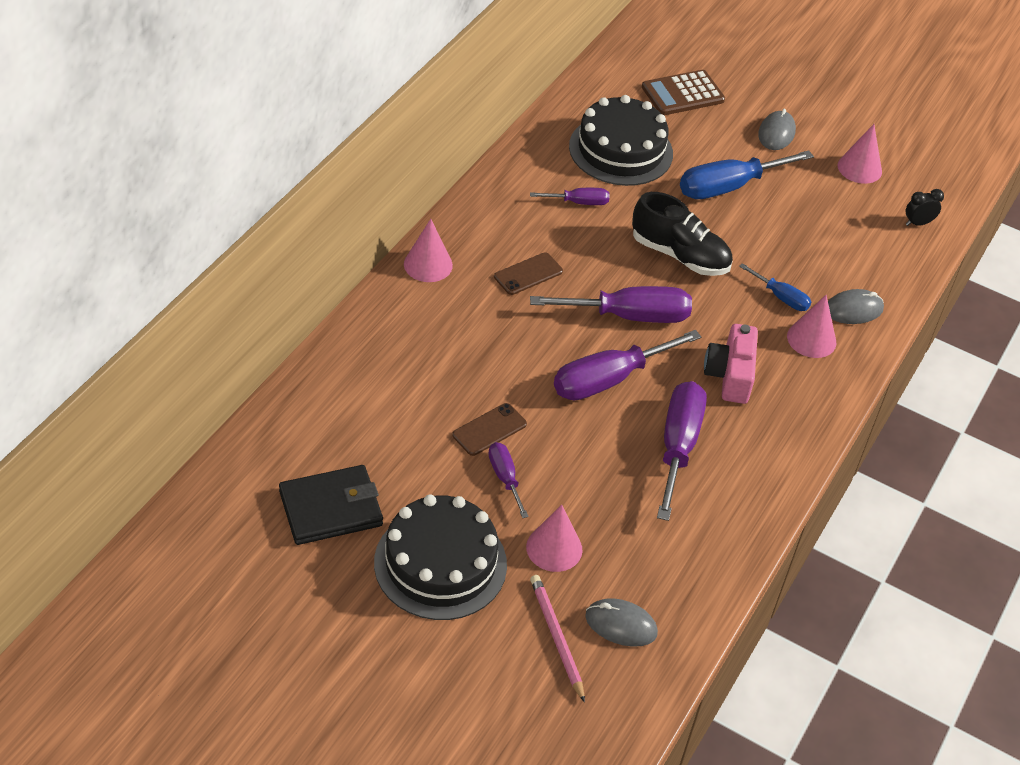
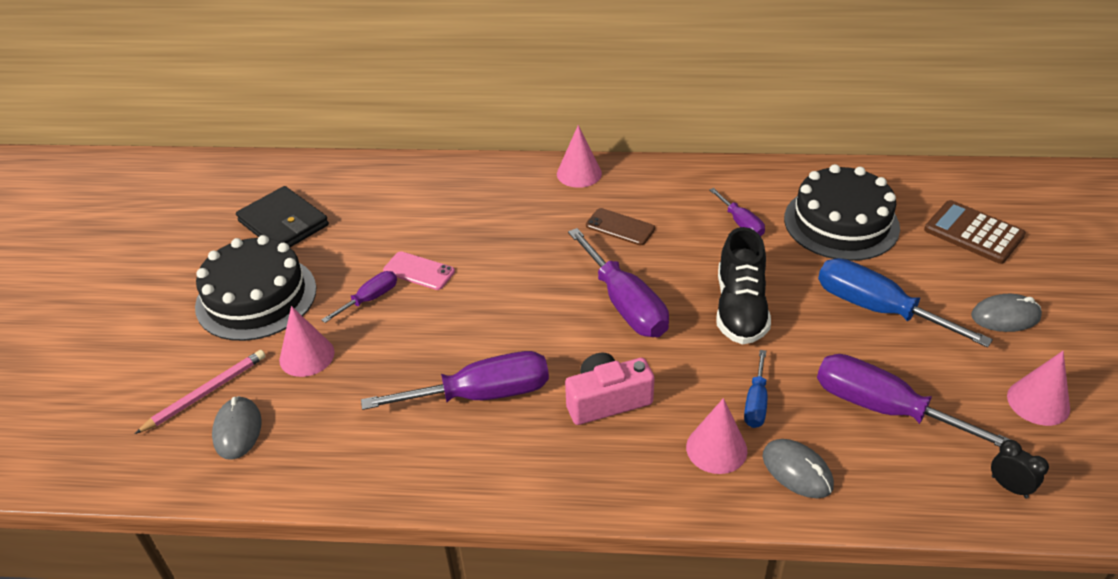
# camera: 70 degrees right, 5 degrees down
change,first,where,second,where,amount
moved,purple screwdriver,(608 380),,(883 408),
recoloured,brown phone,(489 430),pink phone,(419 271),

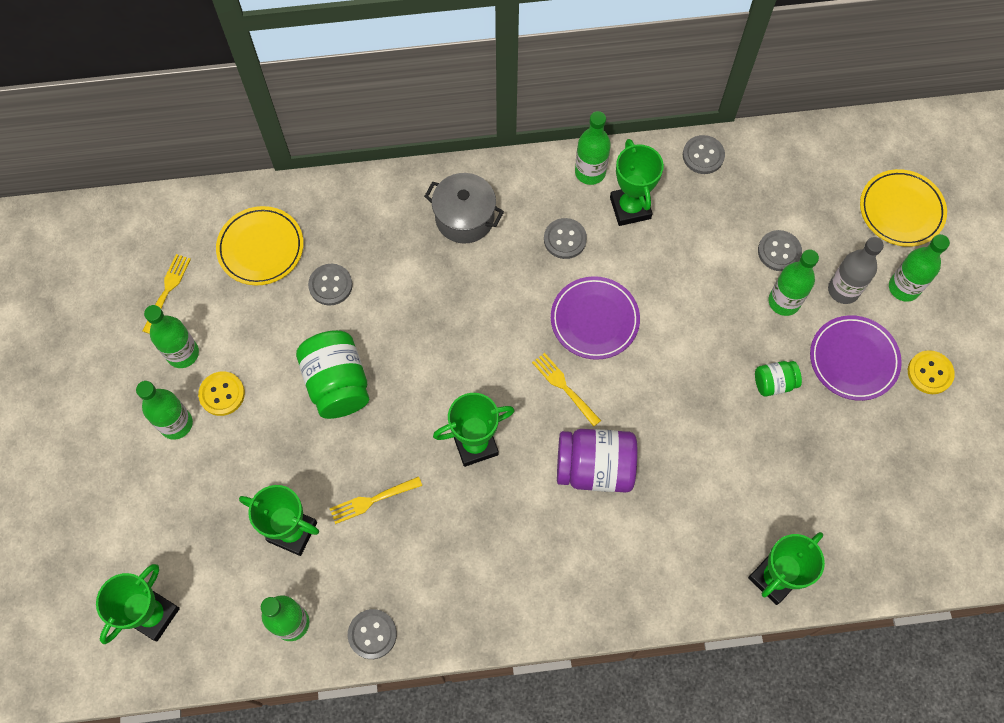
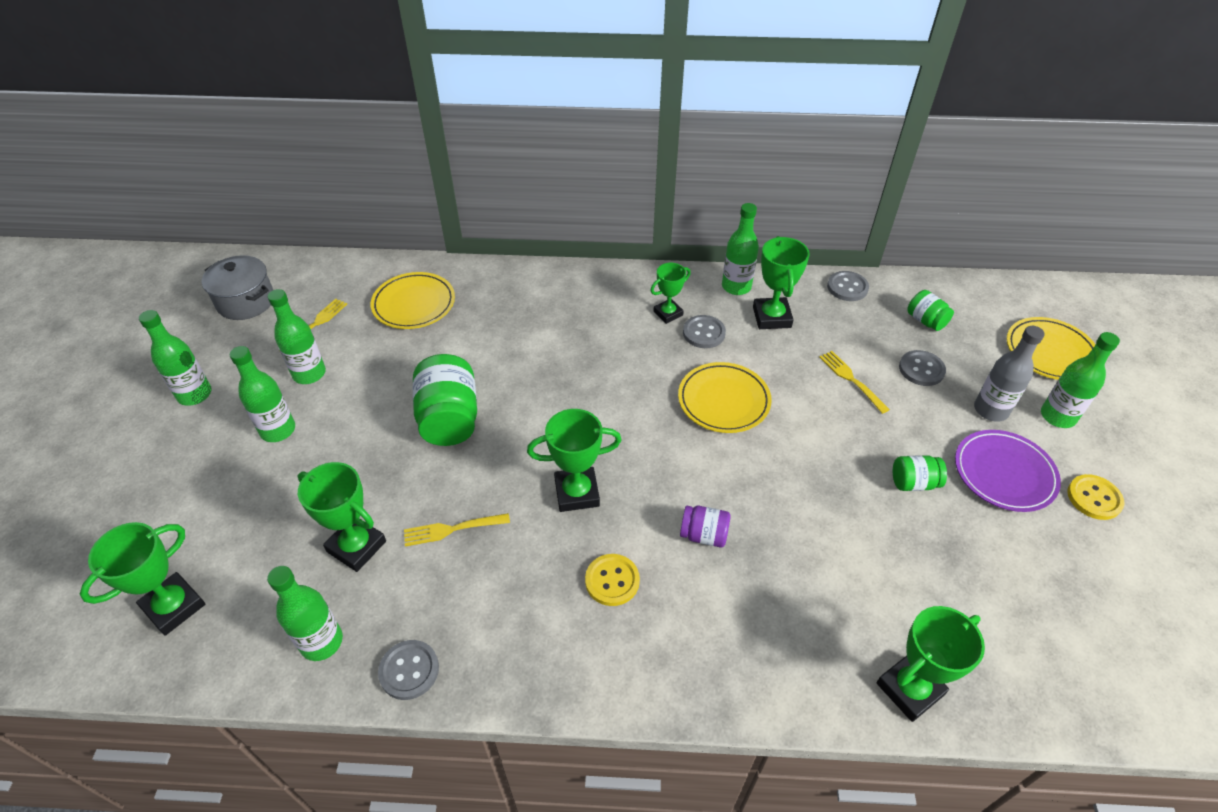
# camera: 10 degrees right, 20 degrees down
change,first,where,second,where,amount
moved,grey pot,(464 218),,(246 302),
moved,green bottle,(784 302),,(195 394),
removed,grey button,(330 285),,,
recoloured,purple plate,(594 320),yellow plate,(723 401),
moved,yellow fork,(565 387),,(852 380),
moved,yellow button,(222 394),,(612 581),
resized,purple jar,(594 468),,(704 535),x0.53
added,,,green trophy,(668 313),
added,,,green jar,(925 321),

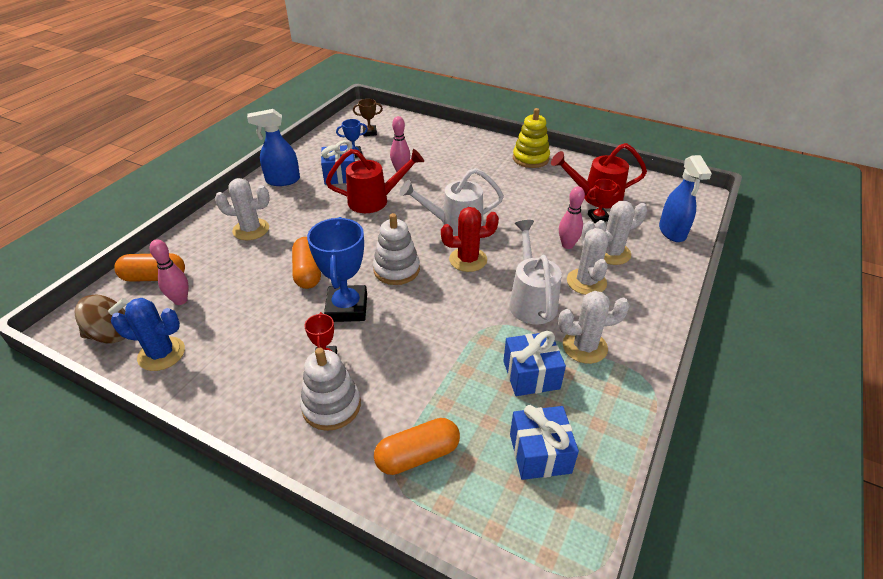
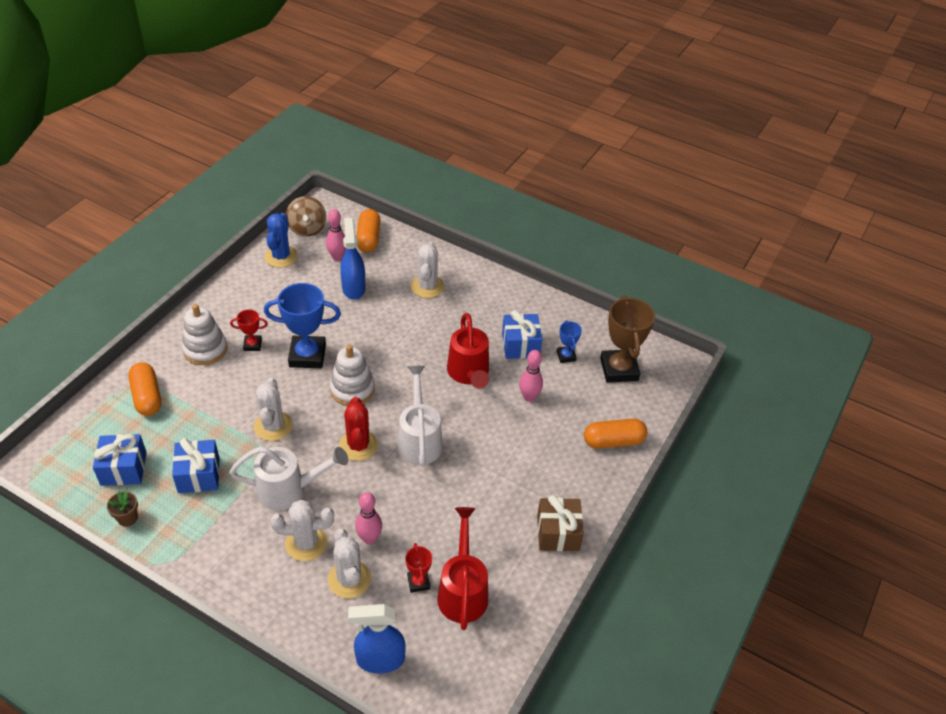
# camera: 90 degrees right, 5 degrees up
change,first,where,second,where,amount
resized,brown trophy,(369 132),,(619 369),x2.00
replaced,yellow stacking toy,(530 158),brown gift,(558 533),
moved,blue spray bottle,(282 180),,(353 288),
moved,orange capsule,(308 272),,(613 441),
moved,white cactus,(584 347),,(273 426),
added,,,brown flower pot,(127 518),

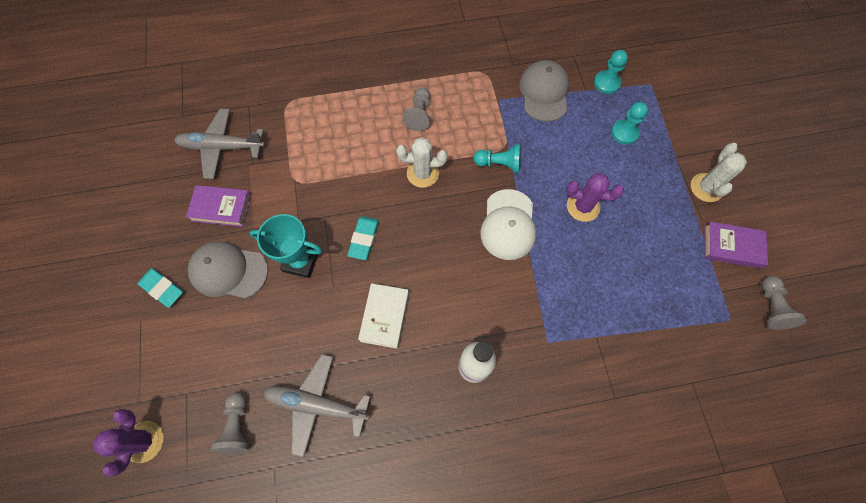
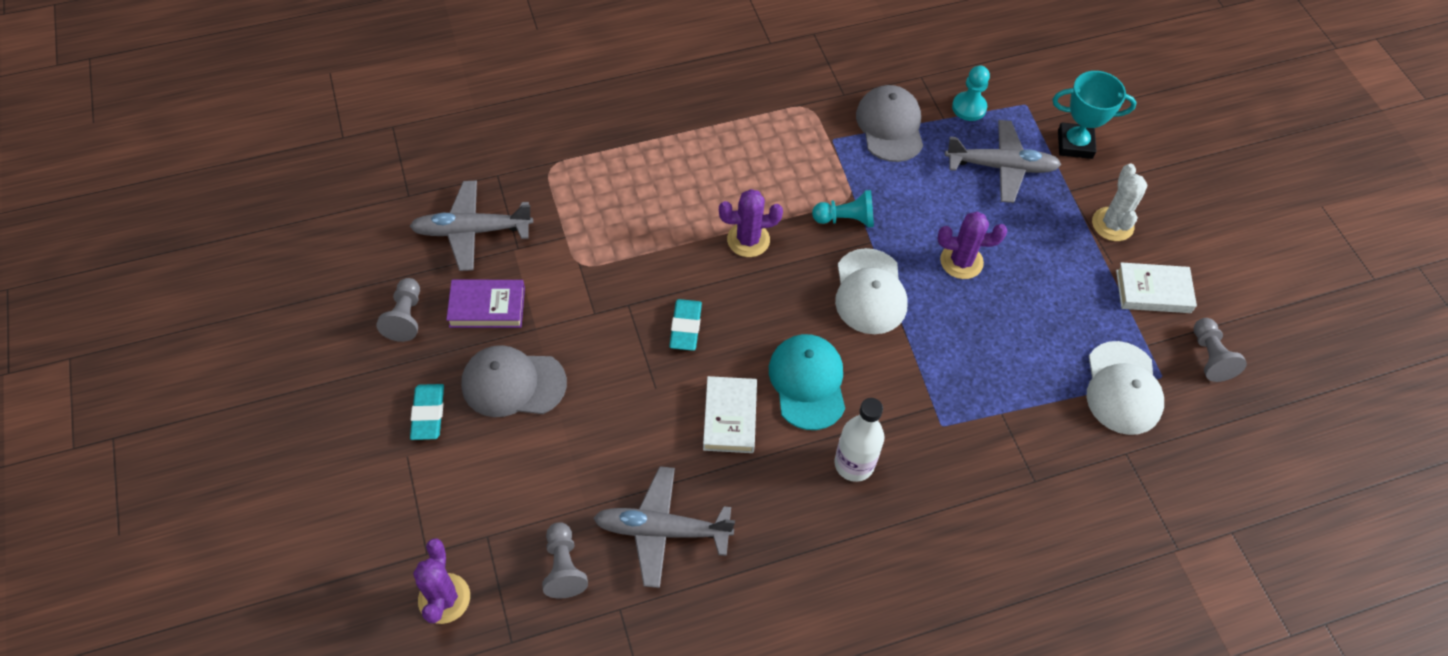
# camera: 10 degrees left, 10 degrees down
change,first,where,second,where,amount
moved,grey pawn,(419 115),,(405 317),
replaced,turquoise pawn,(624 132),grey plane,(1000 167),
recoloured,white cactus,(422 173),purple cactus,(748 240),
moved,turquoise trophy,(300 261),,(1075 144),
recoloured,purple book,(732 247),white book,(1153 291),
turned,turquoise eraser,(162 288),,(428 414),60 degrees clockwise
added,,,turquoise cap,(807 382),
added,,,white cap,(1122 388),

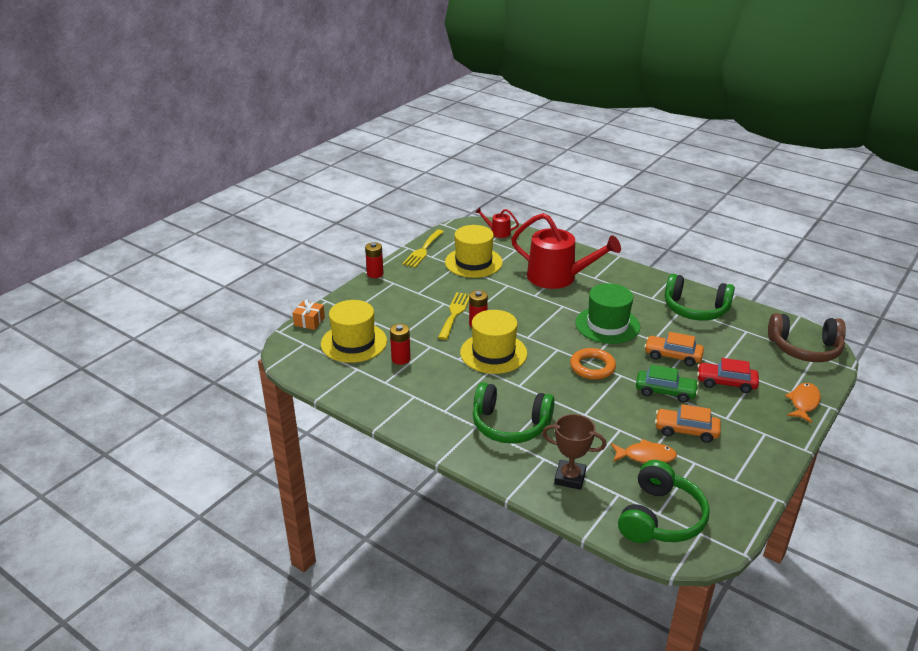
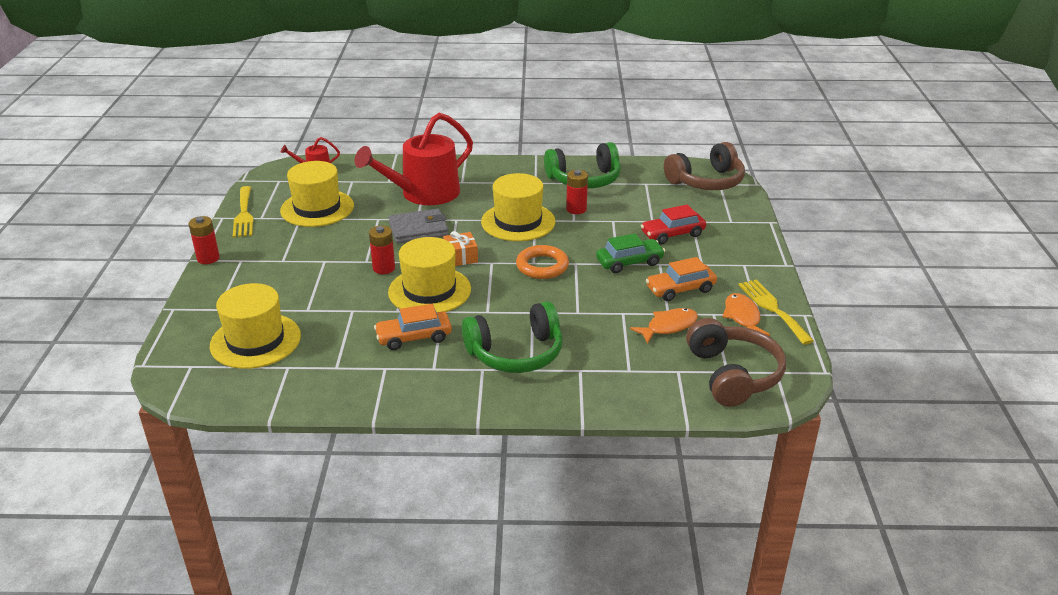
# camera: 35 degrees left, 0 degrees up
change,first,where,second,where,amount
turned,red watering can,(557 277),,(424 193),150 degrees clockwise
recoloured,green hat,(607 325),yellow hat,(518 222),
moved,yellow fork,(454 313),,(773 309),
moved,orange gift,(309 321),,(461 257),
moved,red battery,(401 359),,(576 209),
moved,orange car,(672 356),,(414 337),
moved,orange fish,(803 403),,(742 317),
removed,brown trophy,(570 478),,,
recoloured,green headphones,(660 518),brown headphones,(733 374),
added,,,grey wallet,(418 229),

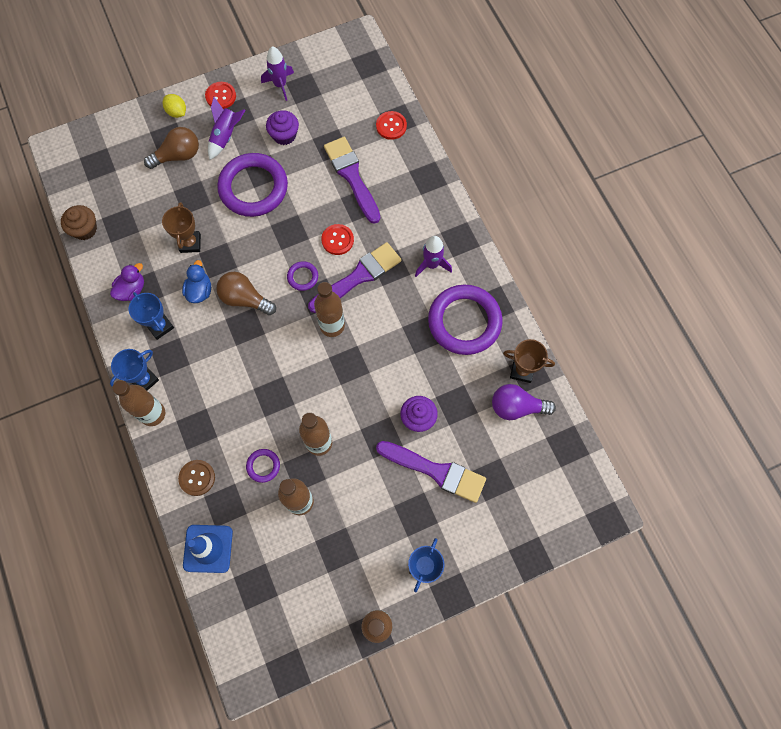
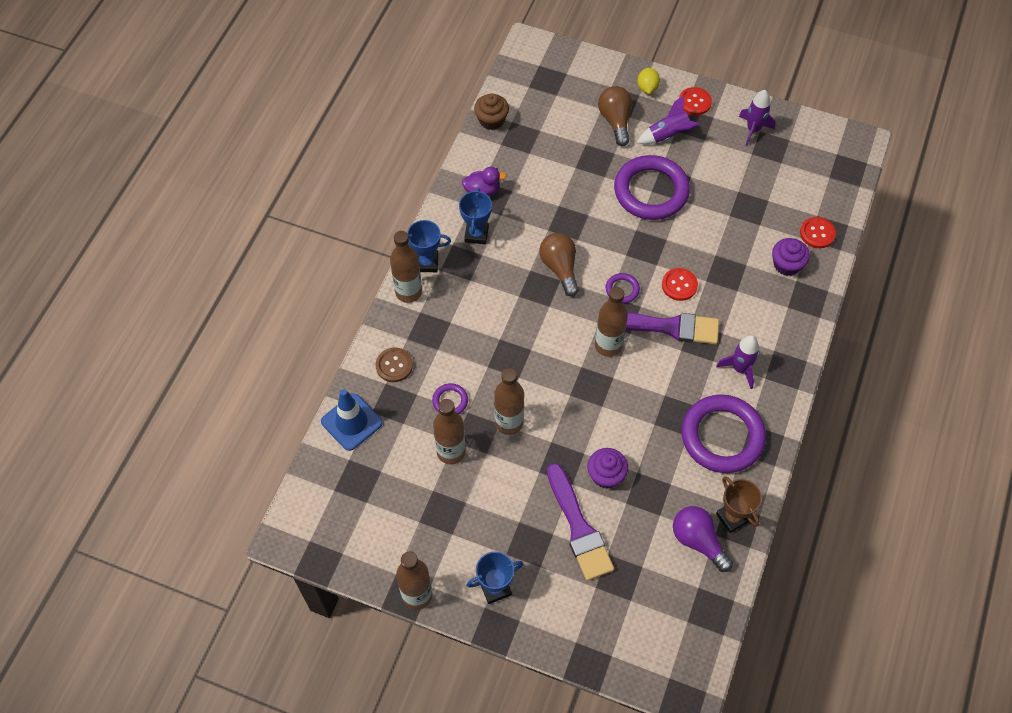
# camera: 45 degrees right, 10 degrees down
change,first,where,second,where,amount
moved,purple cupcake,(284 135),,(786 264),
turned,brown light bulb,(178 155),,(615 121),120 degrees counterclockwise
removed,purple brush,(352 176),,,
removed,brown trophy,(190 243),,,
removed,blue duck,(199 291),,,

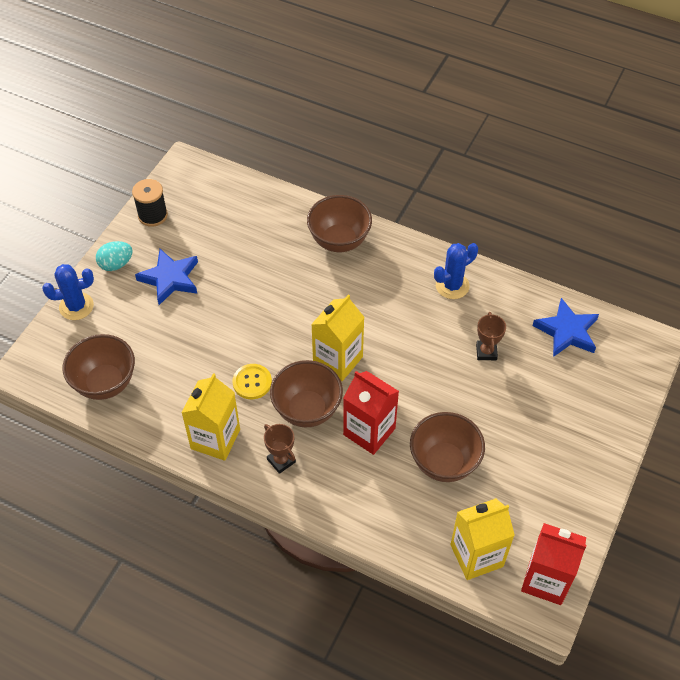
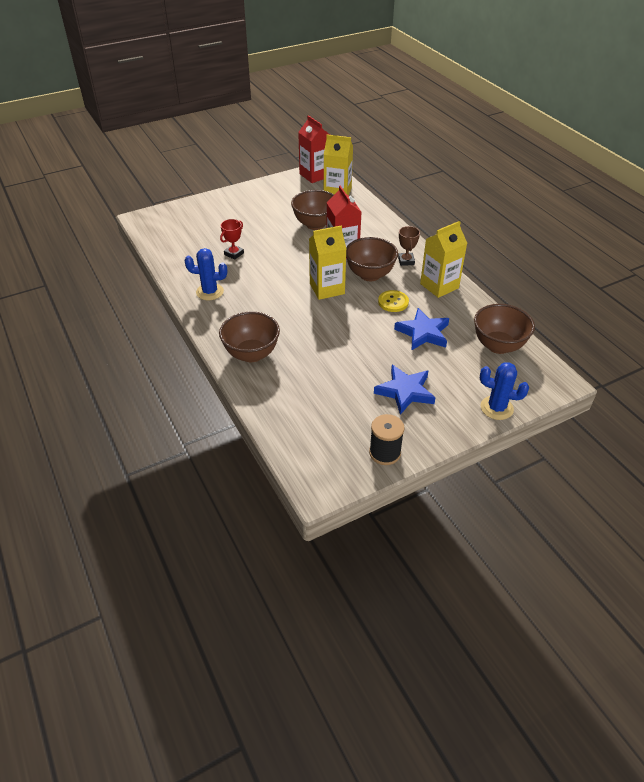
# camera: 145 degrees left, 10 degrees down
change,first,where,second,where,amount
removed,turquoise egg,(116 264),,,
moved,blue star,(567 331),,(423 333),
recoloured,brown trophy,(486 352),red trophy,(234 254),

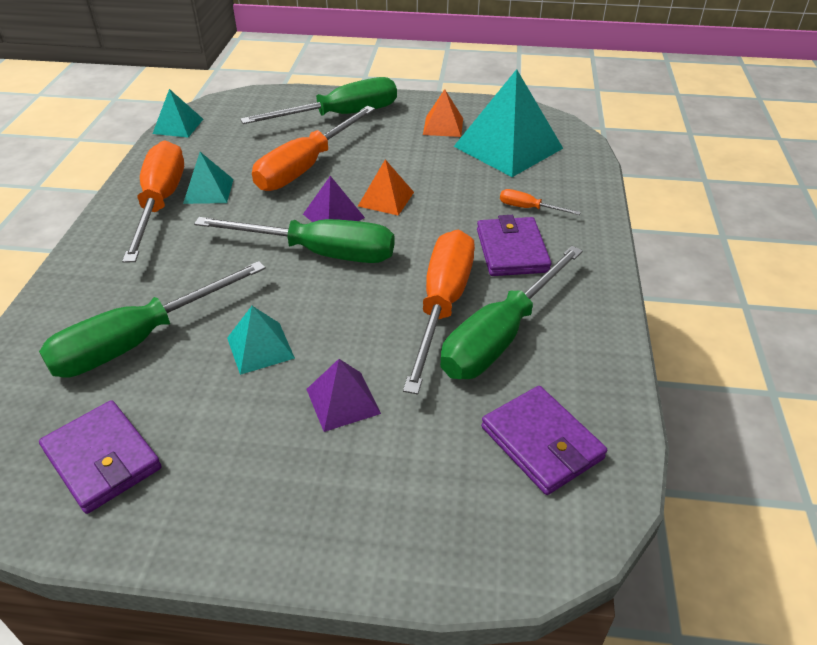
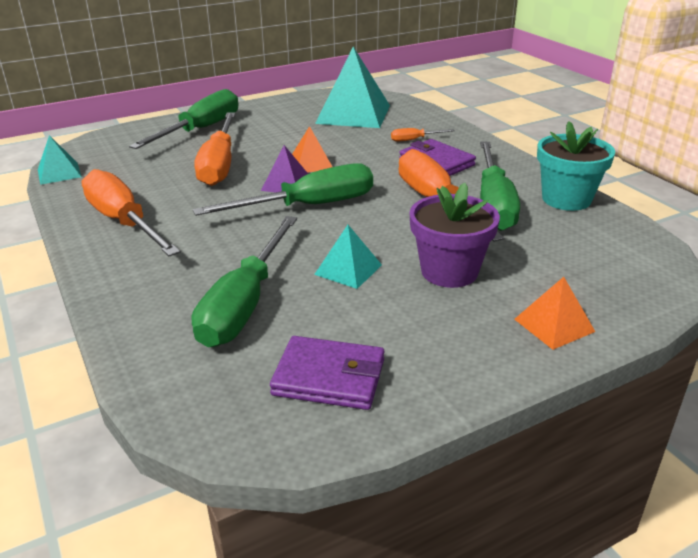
# camera: 35 degrees left, 10 degrees down
change,first,where,second,where,amount
moved,orange pyramid,(443 126),,(554 325),
removed,turquoise pyramid,(208 191),,,
replaced,purple pyramid,(343 401),purple flower pot,(449 271),
removed,purple wallet,(541 443),,,
added,,,turquoise flower pot,(566 199),

